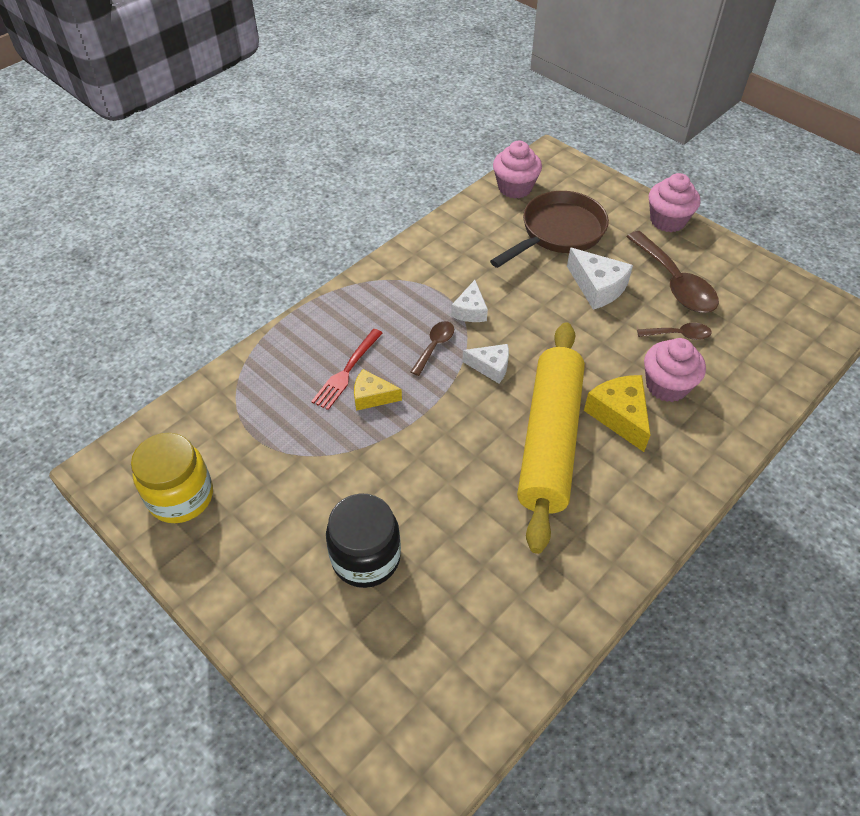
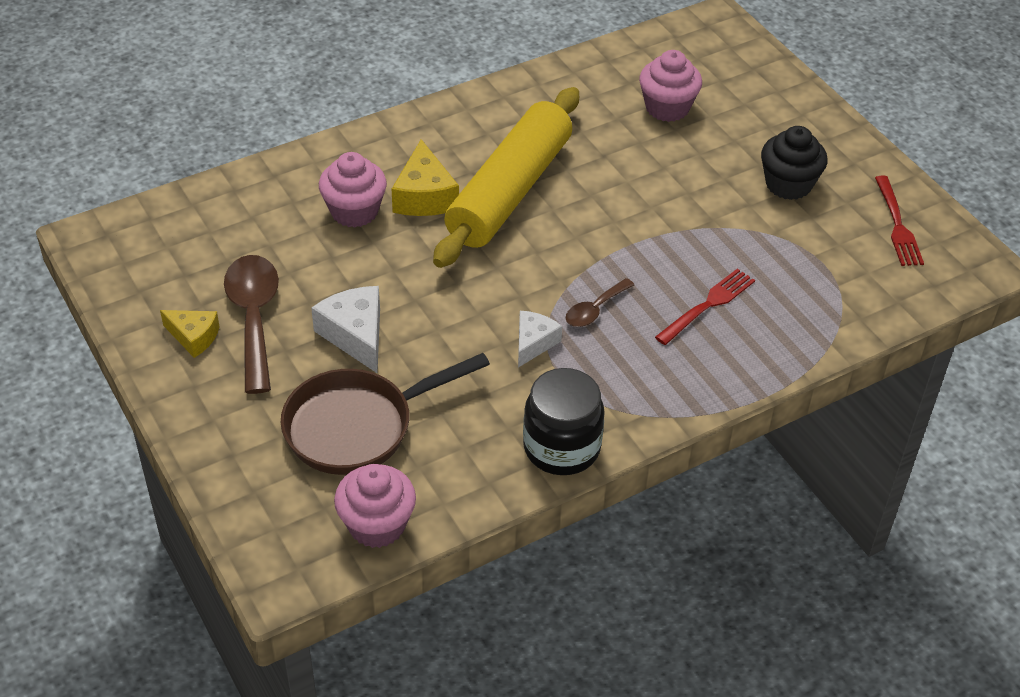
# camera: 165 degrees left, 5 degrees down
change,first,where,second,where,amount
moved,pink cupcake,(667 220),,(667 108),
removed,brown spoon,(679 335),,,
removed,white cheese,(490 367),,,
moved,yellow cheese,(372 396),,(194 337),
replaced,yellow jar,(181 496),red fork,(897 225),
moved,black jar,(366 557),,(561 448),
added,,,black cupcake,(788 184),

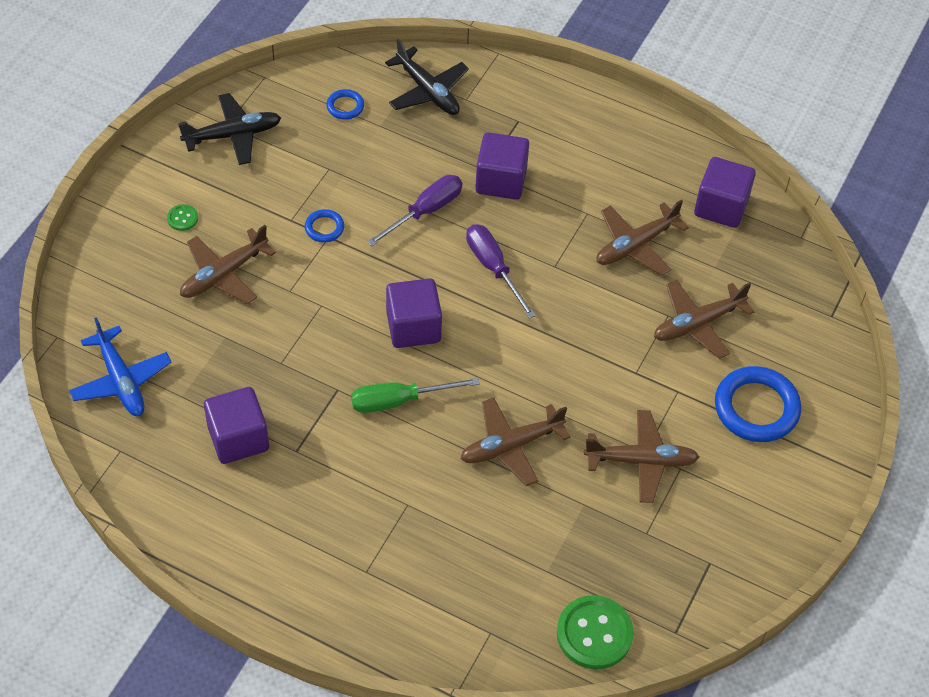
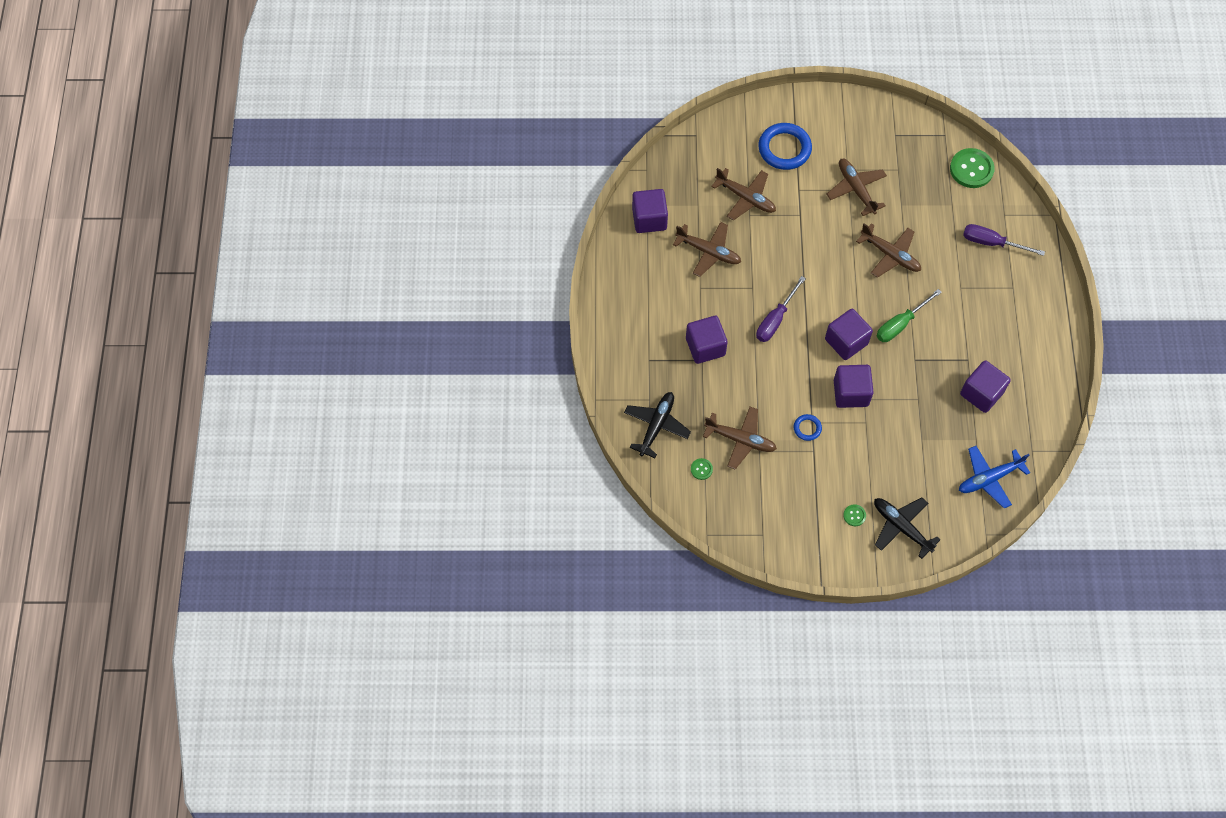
# camera: 115 degrees left, 10 degrees up
change,first,where,second,where,amount
replaced,blue ring,(345 106),green button,(701 469),
moved,black plane,(233 135),,(901 527),
moved,purple screwdriver,(425 211),,(992 243),
moved,brown plane,(224 274),,(740 440),
turned,blue plane,(121 380),,(989 479),150 degrees counterclockwise
turned,green screwdriver,(399 401),,(900 324),90 degrees clockwise
added,,,purple cube,(850 393),

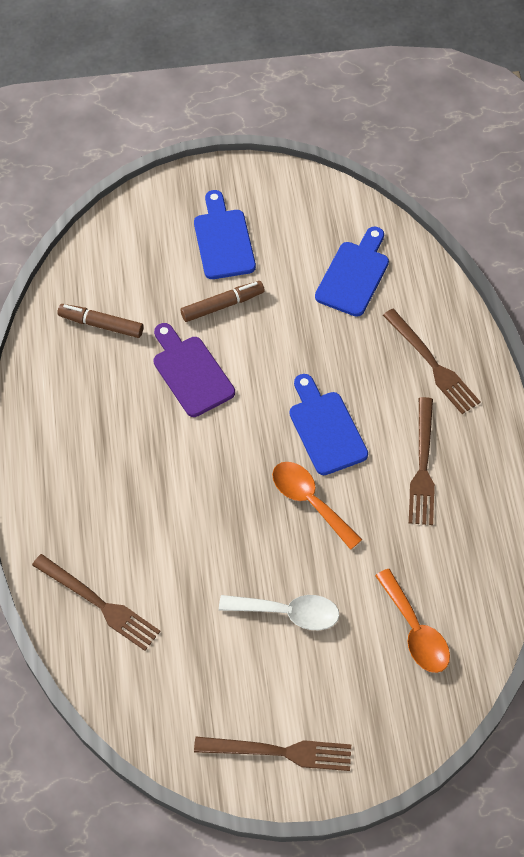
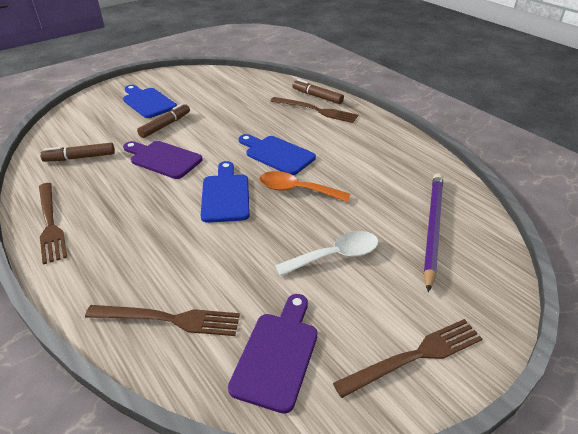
# camera: 30 degrees left, 20 degrees down
change,first,where,second,where,amount
moved,blue cutting board,(354 275),,(225 195),
moved,brown fork,(422 466),,(50 223),
replaced,orange spoon,(415 631),purple pencil,(432 227),
added,,,brown marker,(317 96),
added,,,purple cutting board,(277 354),

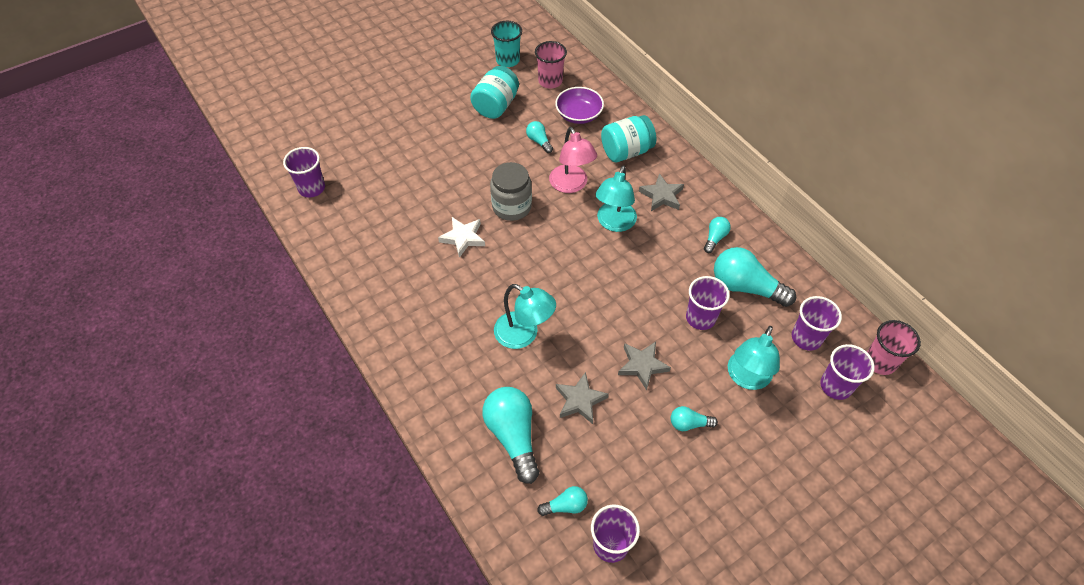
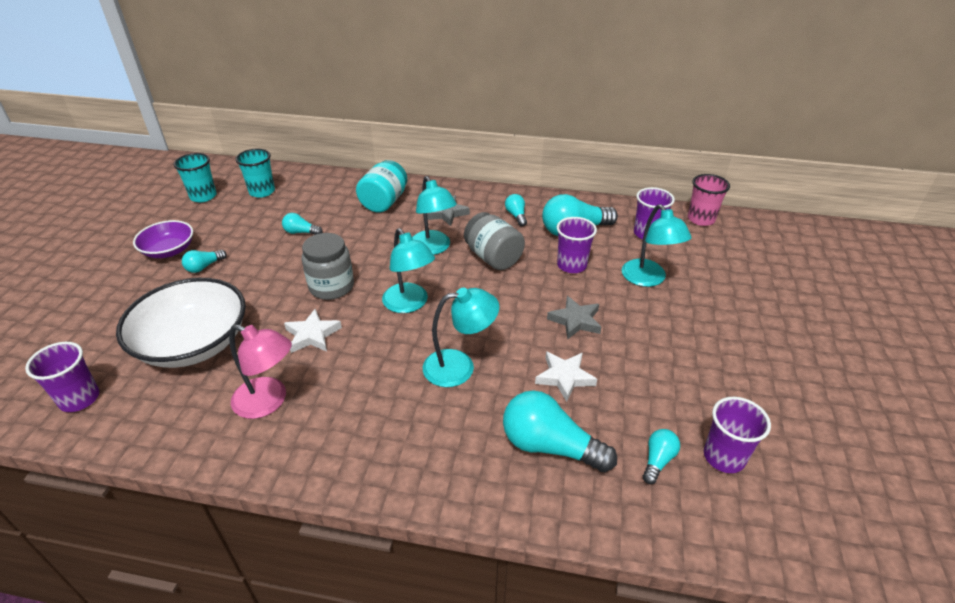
# camera: 45 degrees left, 15 degrees down
change,first,where,second,where,amount
recoloured,pink cup,(550 81),turquoise cup,(262 191),
removed,turquoise jar,(496 106),,,
moved,purple bowl,(579 114),,(169 250),
moved,pink lamp,(571 185),,(269 402),
removed,purple cup,(836 386),,,
recoloured,grey star,(580 400),white star,(565 377),
moved,turquoise light bulb,(689 423),,(204 267),
added,,,grey jar,(493 258),
added,,,turquoise lamp,(409 304),
added,,,white bowl,(193 343),

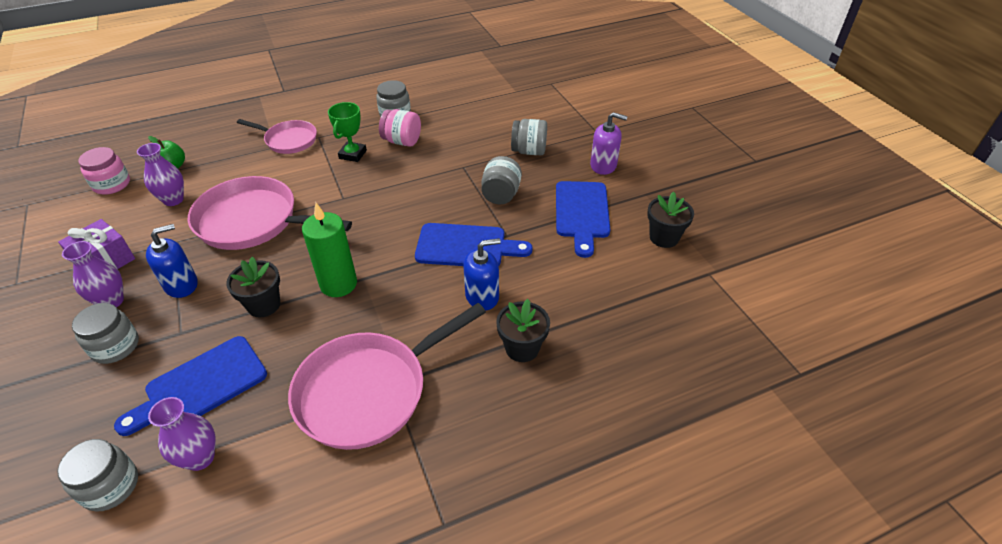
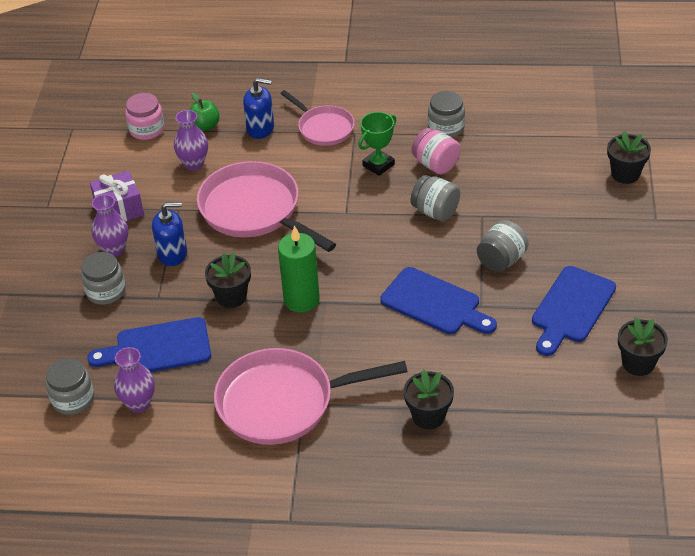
# camera: 30 degrees right, 0 degrees up
change,first,where,second,where,amount
removed,purple soap dispenser,(603 165),,,
moved,grey jar,(529 151),,(435 211),
moved,blue soap dispenser,(482 296),,(260 128),
added,,,black flower pot,(625 174),

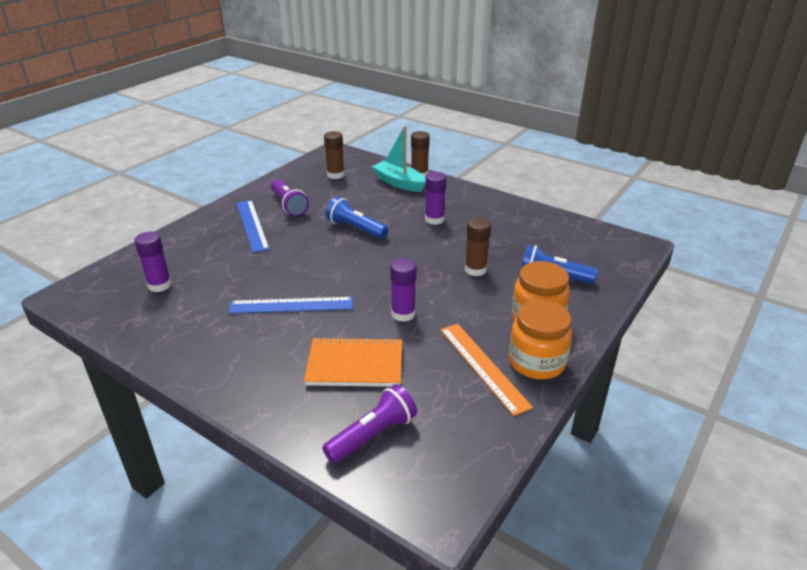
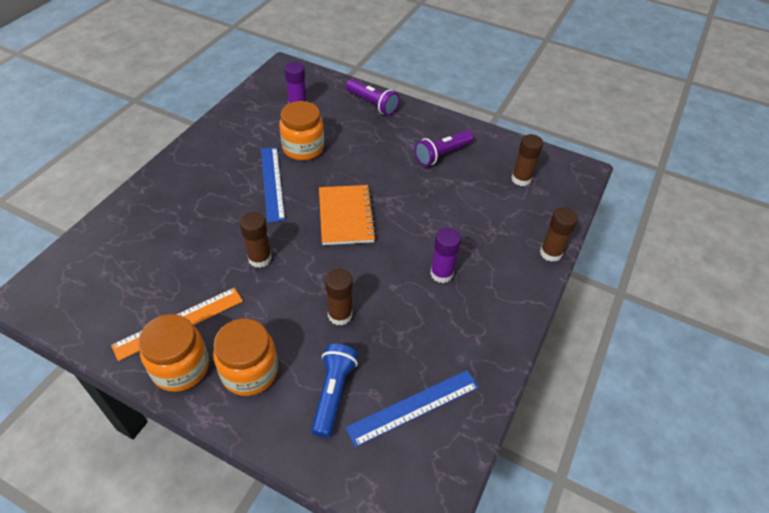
# camera: 80 degrees right, 15 degrees up
change,first,where,second,where,amount
removed,turquoise boat,(399 183),,,
removed,blue flashlight,(355 229),,,
moved,blue ruler,(252 225),,(413 407),
recoloured,purple glue stick,(403 314),brown glue stick,(260 259),
moved,orange notebook,(355 364),,(346 216),
moved,purple flashlight,(372 435),,(372 104),
added,,,orange jar,(303 148),

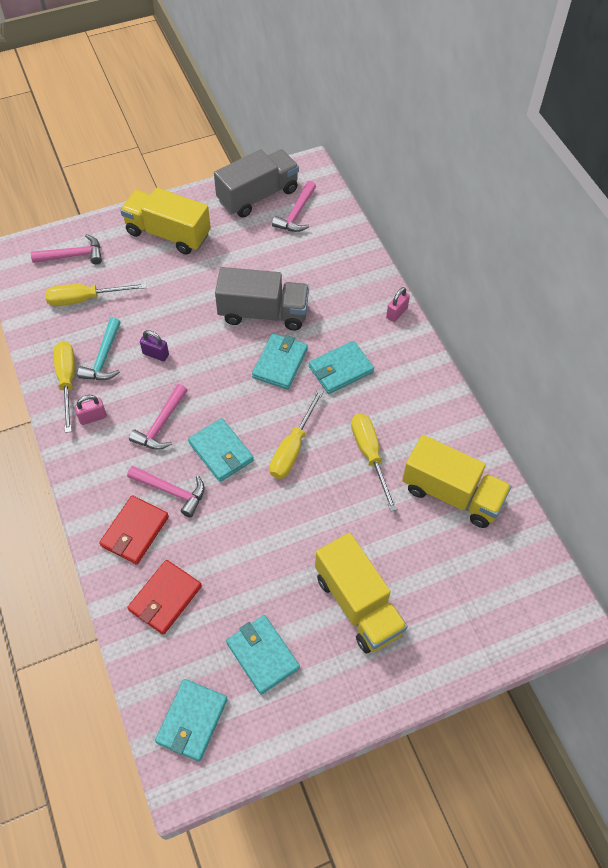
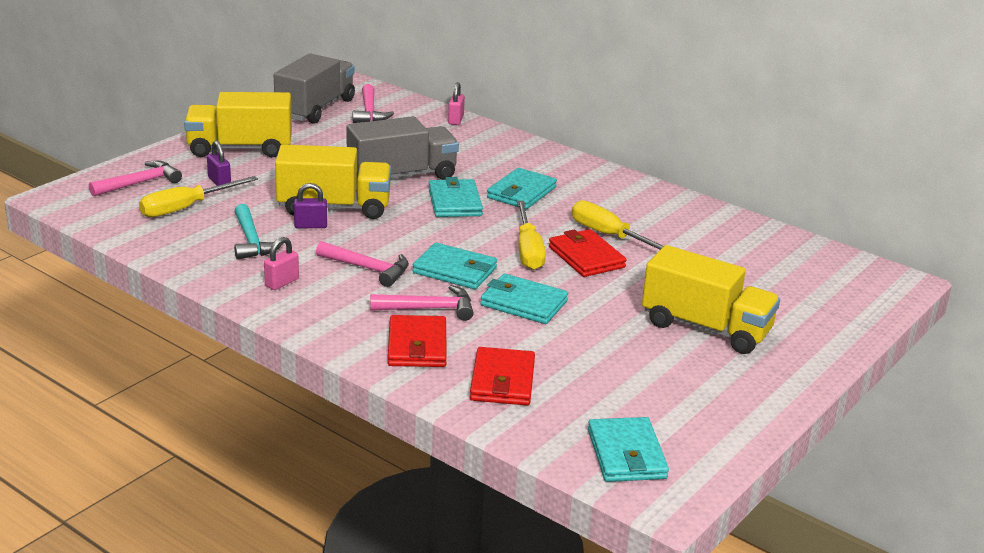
# camera: 30 degrees left, 30 degrees down
change,first,where,second,where,amount
moved,pink padlock,(396 313),,(456 120),
removed,yellow screwdriver,(67 381),,,
turned,pink hammer,(161 424),,(368 269),60 degrees counterclockwise
moved,yellow truck,(452 494),,(334 207),
moved,turquoise wallet,(262 655),,(523 303),
added,,,purple padlock,(219 182),
added,,,red wallet,(586 257),

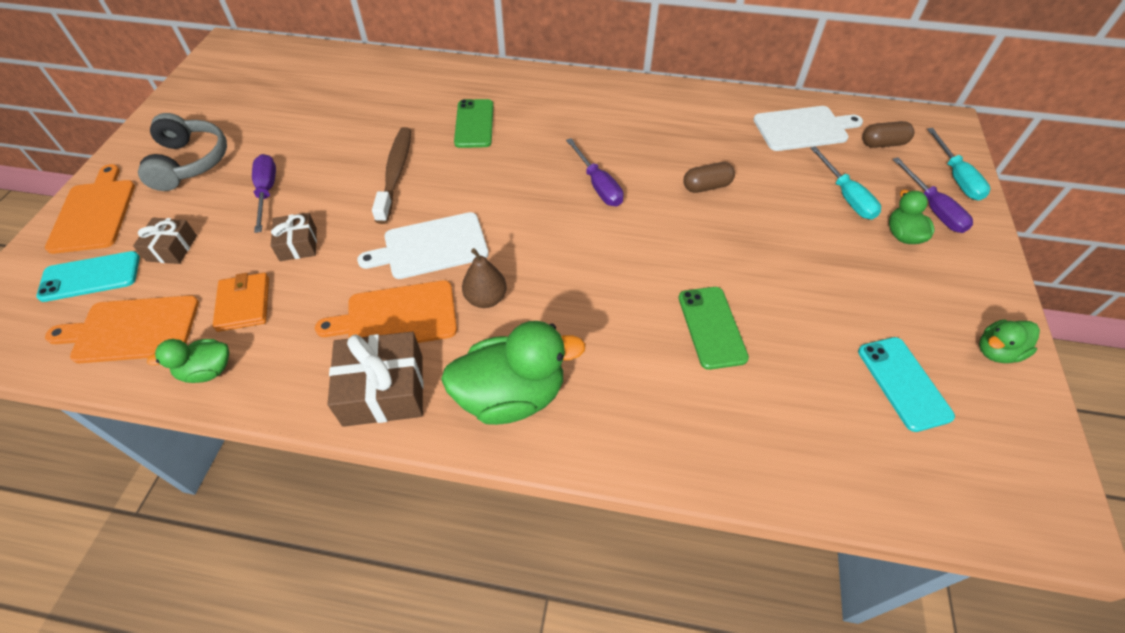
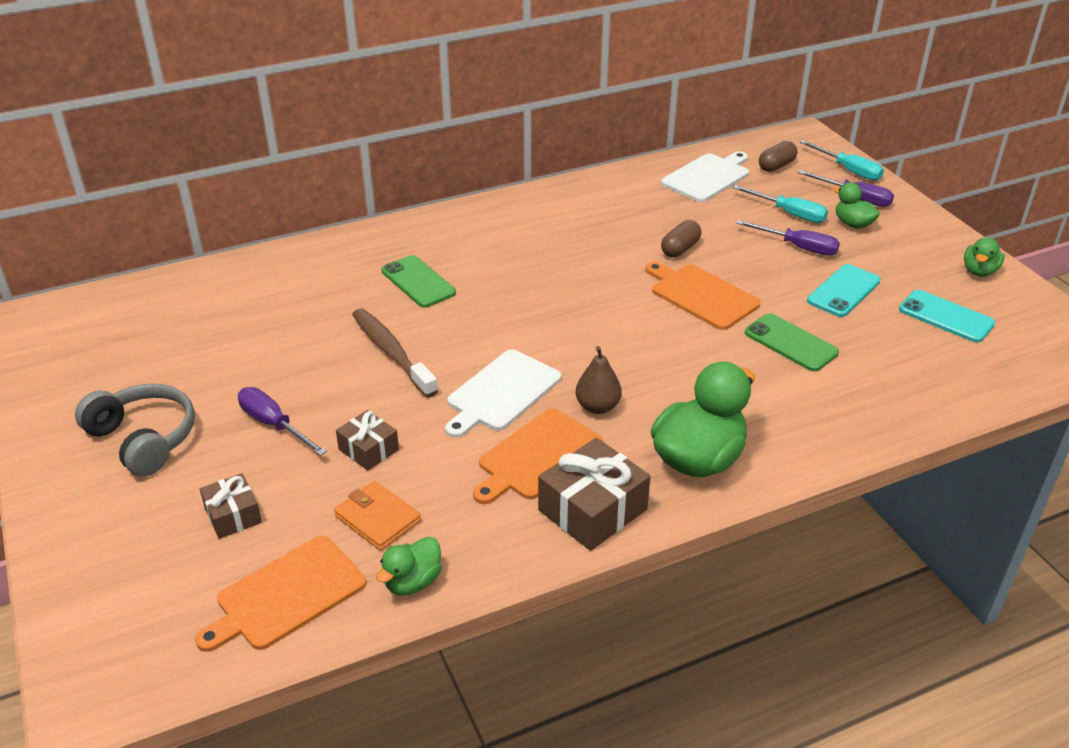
# camera: 35 degrees left, 15 degrees down
change,first,where,second,where,amount
moved,purple screwdriver,(598 185),,(798 247),
moved,orange cutting board,(94 213),,(701 295),
moved,turquoise phone,(90 277),,(843 291),

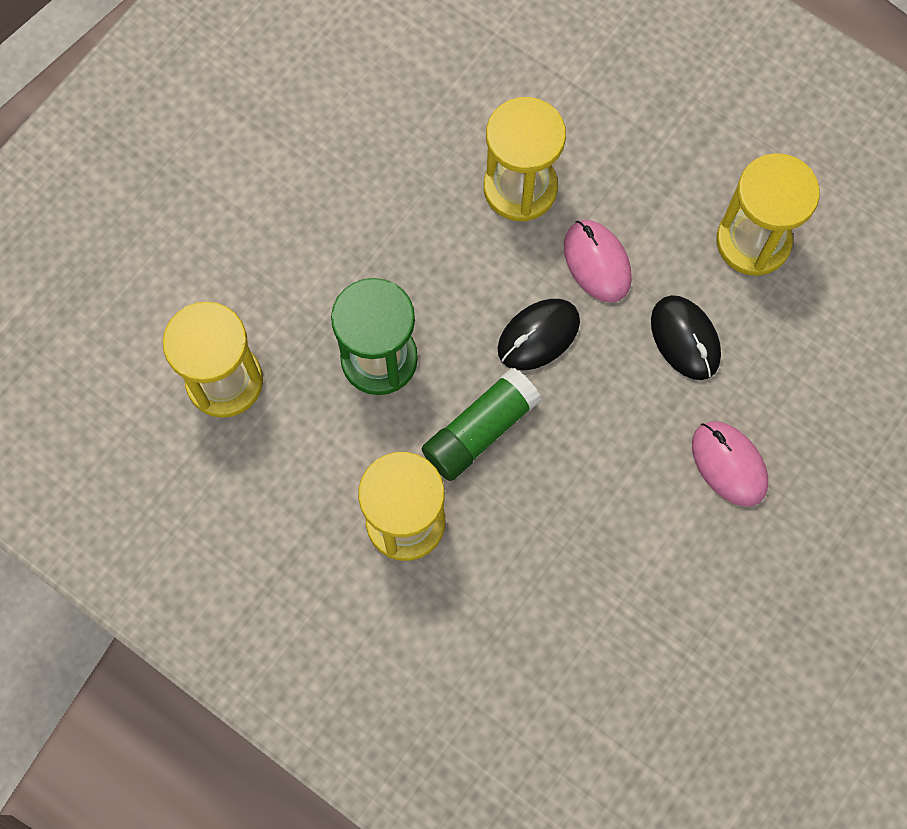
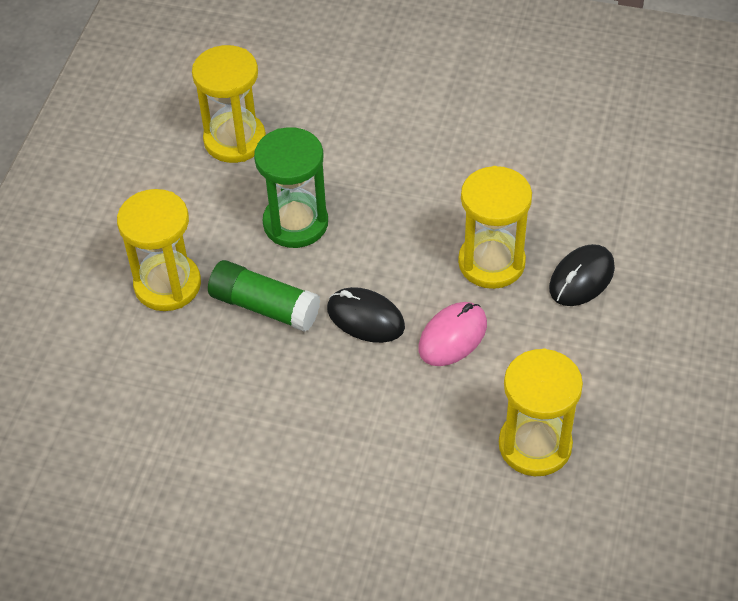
# camera: 70 degrees right, 20 degrees down
change,first,where,second,where,amount
moved,black mouse,(685 339),,(581 278),
removed,pink mouse,(729 464),,,

